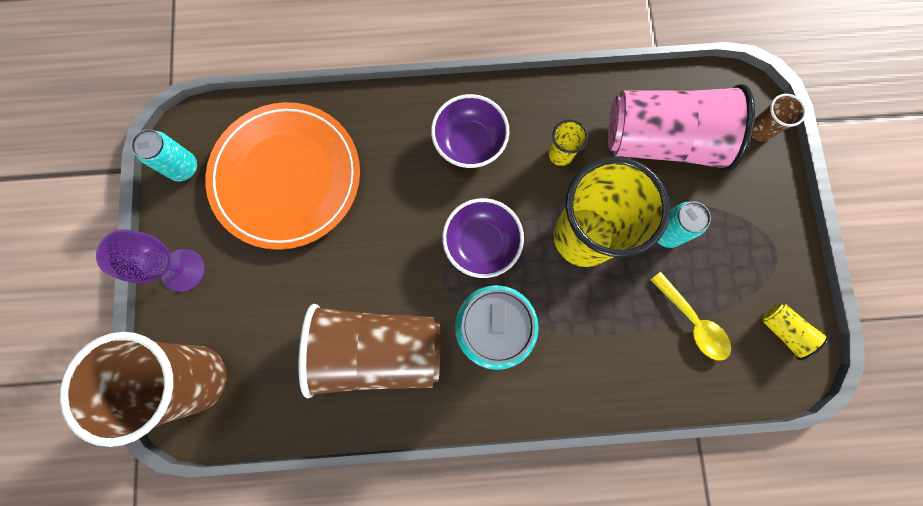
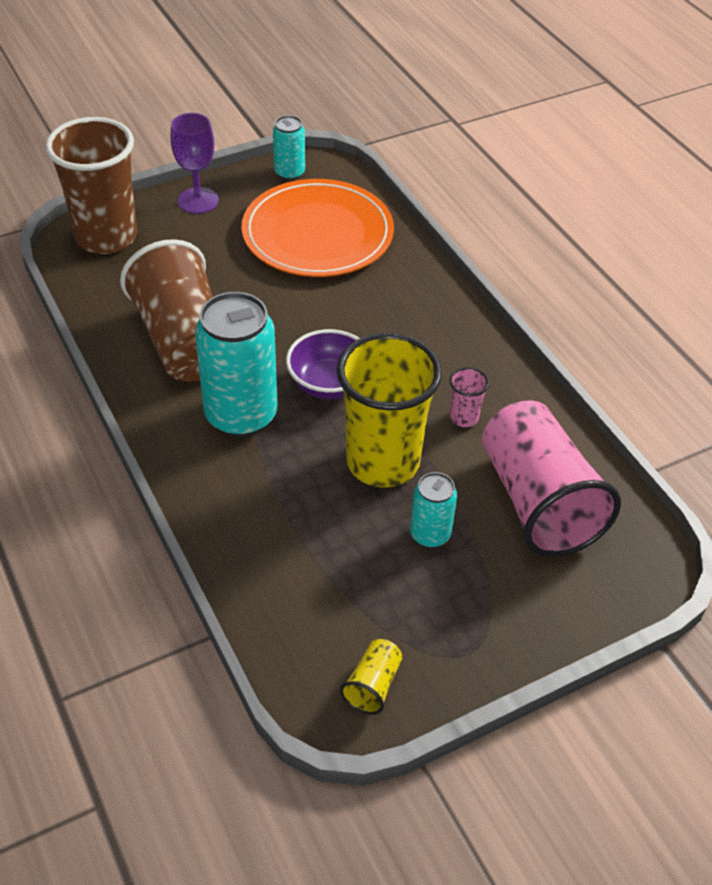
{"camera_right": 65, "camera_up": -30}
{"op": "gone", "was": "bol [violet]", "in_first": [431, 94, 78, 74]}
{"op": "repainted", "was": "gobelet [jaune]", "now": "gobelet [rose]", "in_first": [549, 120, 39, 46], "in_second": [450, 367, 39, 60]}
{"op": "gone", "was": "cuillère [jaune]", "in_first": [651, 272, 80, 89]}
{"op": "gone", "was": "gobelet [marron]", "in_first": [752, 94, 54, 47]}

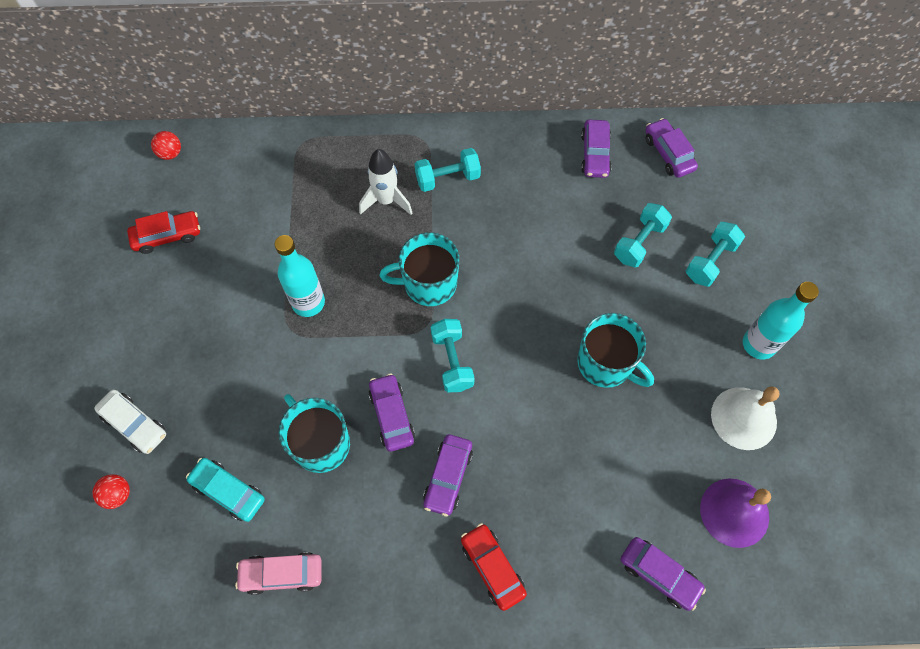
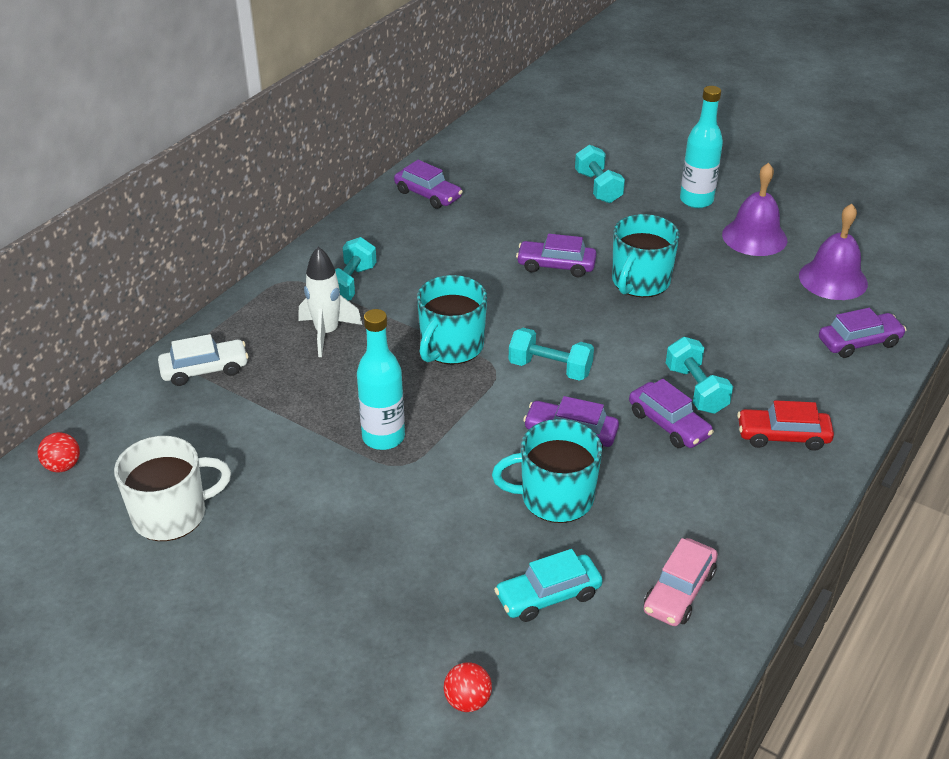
{"camera_right": -55, "camera_up": -25}
{"op": "shifted", "was": "voiture [blanc]", "in_first": [94, 390, 72, 64], "in_second": [158, 334, 91, 52]}
{"op": "swapped", "was": "voiture [rouge]", "now": "tasse [blanc]", "in_first": [127, 211, 73, 43], "in_second": [114, 436, 117, 105]}
{"op": "rotated", "was": "tasse [turquoise]", "in_first": [577, 313, 77, 75], "in_second": [612, 214, 68, 84], "clockwise": 135}
{"op": "shifted", "was": "haltère [turquoise]", "in_first": [614, 203, 58, 64], "in_second": [666, 337, 67, 77]}
{"op": "shifted", "was": "voiture [violet]", "in_first": [645, 118, 53, 60], "in_second": [516, 234, 80, 43]}
{"op": "repainted", "was": "cloche [blanc]", "now": "cloche [violet]", "in_first": [711, 387, 68, 63], "in_second": [722, 163, 65, 93]}

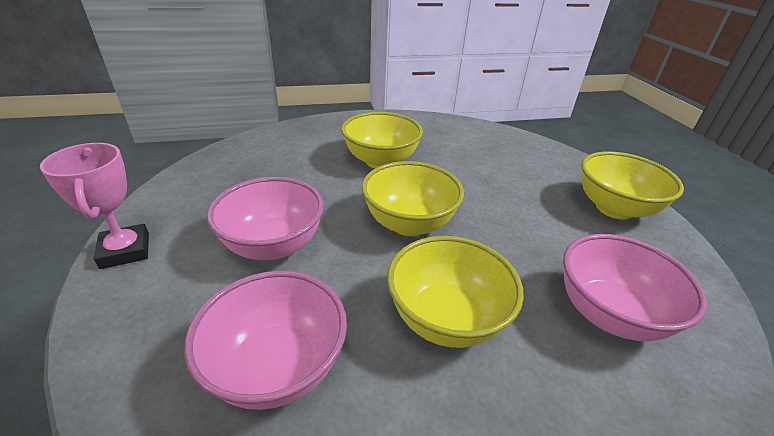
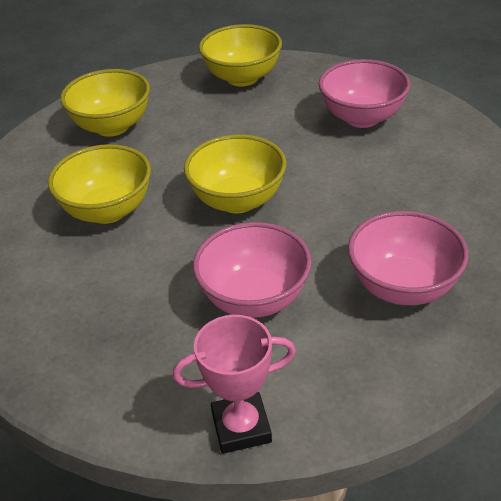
{"camera_right": -75, "camera_up": 5}
{"op": "shifted", "was": "bol [jaune]", "in_first": [387, 236, 137, 112], "in_second": [60, 69, 90, 68]}

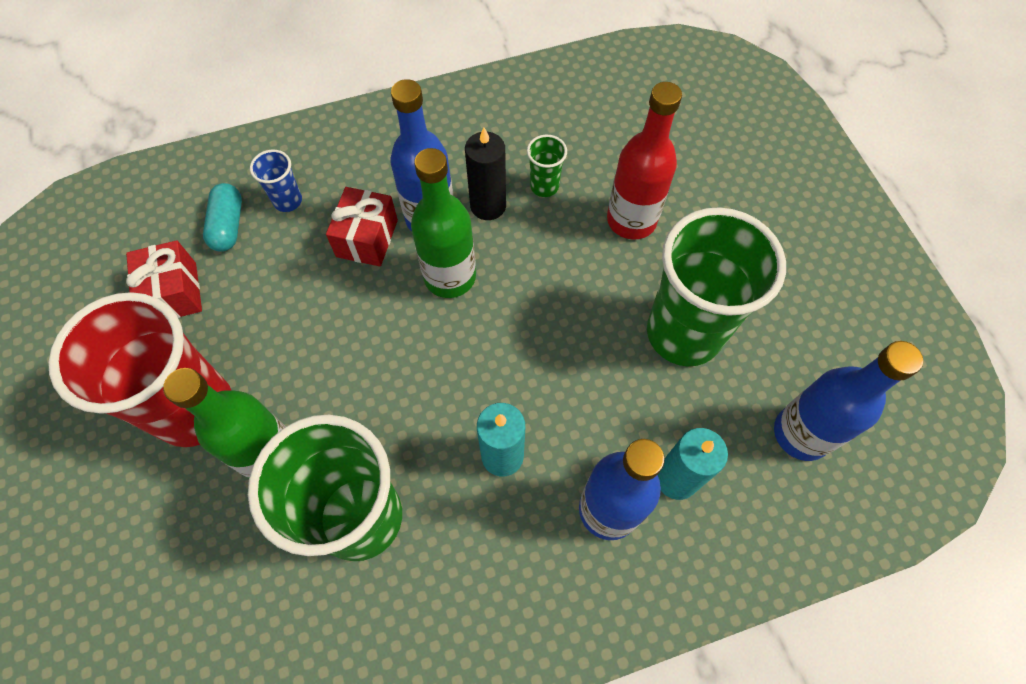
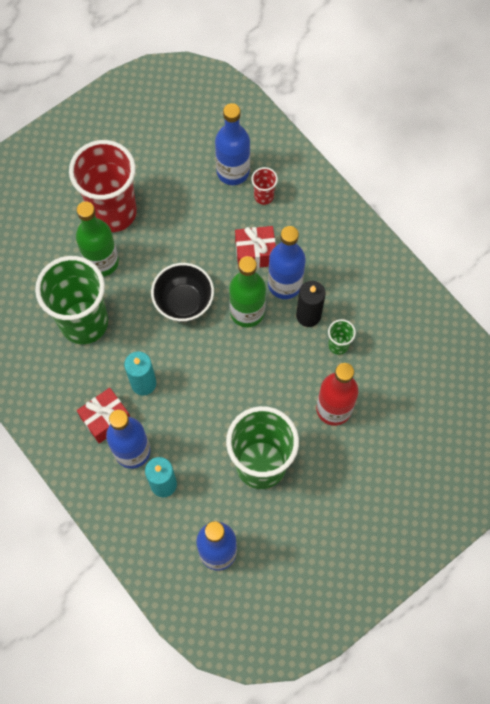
{"camera_right": 70, "camera_up": 5}
{"op": "shifted", "was": "cadeau [rouge]", "in_first": [126, 240, 76, 78], "in_second": [77, 388, 53, 55]}
{"op": "swapped", "was": "gélule [turquoise]", "now": "bouteille [bleu]", "in_first": [203, 183, 39, 69], "in_second": [215, 103, 35, 82]}
{"op": "repainted", "was": "gobelet [bleu]", "now": "gobelet [rouge]", "in_first": [250, 150, 52, 62], "in_second": [251, 167, 27, 38]}
{"op": "new", "now": "bol [noir]", "in_second": [151, 263, 63, 59]}

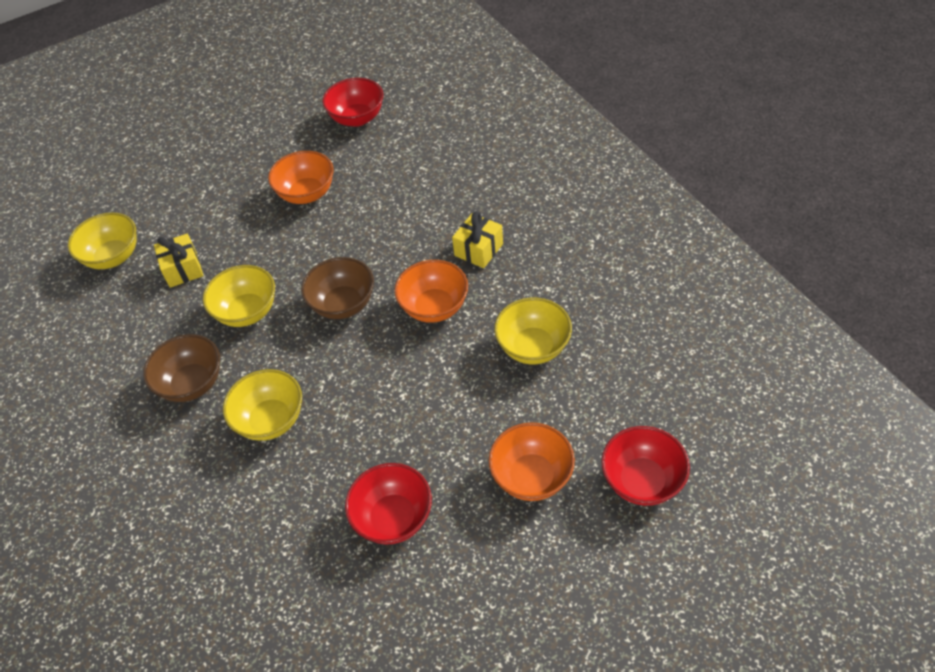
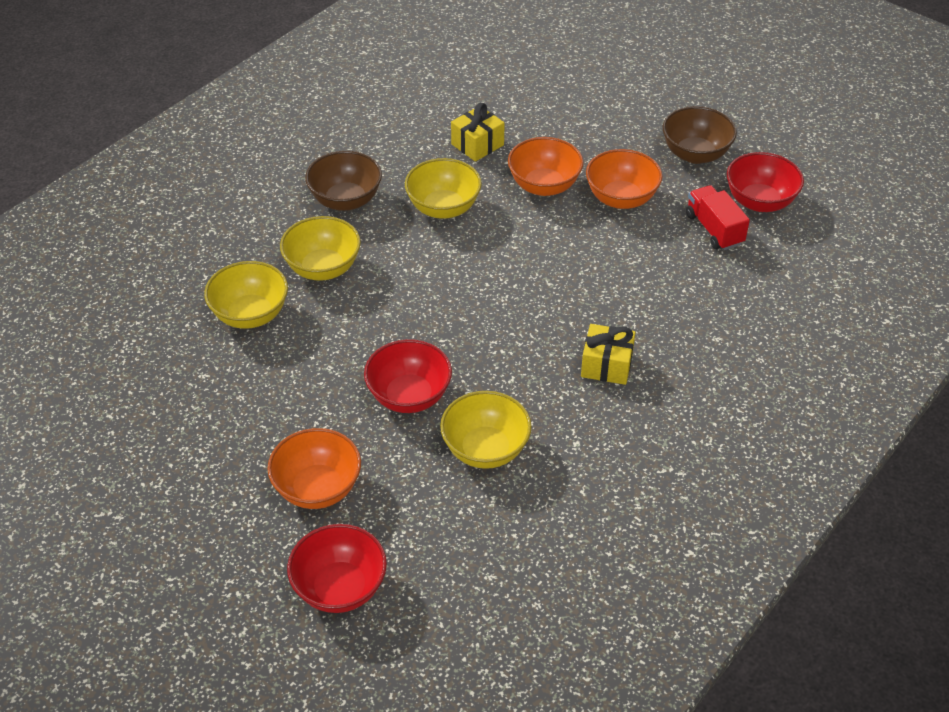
{"camera_right": 65, "camera_up": -5}
{"op": "shifted", "was": "bol [jaune]", "in_first": [68, 212, 68, 57], "in_second": [204, 261, 84, 68]}
{"op": "shifted", "was": "bol [marron]", "in_first": [301, 257, 73, 62], "in_second": [663, 106, 74, 58]}
{"op": "shifted", "was": "bol [rouge]", "in_first": [345, 463, 87, 81], "in_second": [364, 339, 88, 74]}
{"op": "shifted", "was": "bol [orange]", "in_first": [394, 260, 74, 63], "in_second": [508, 137, 75, 59]}
{"op": "new", "now": "camion [rouge]", "in_second": [686, 185, 64, 65]}

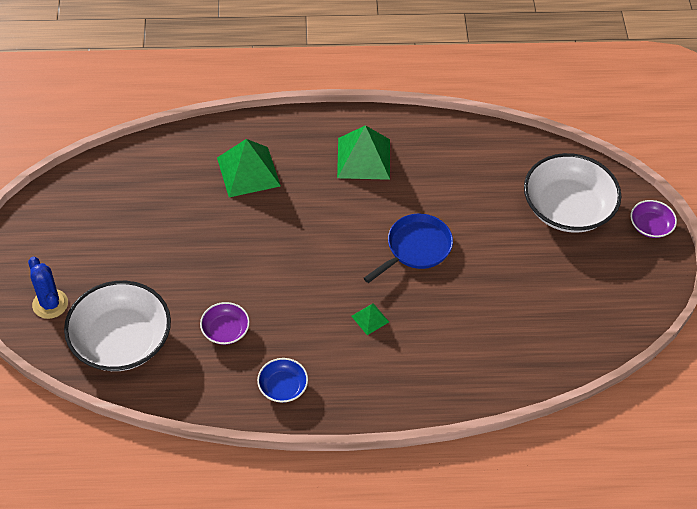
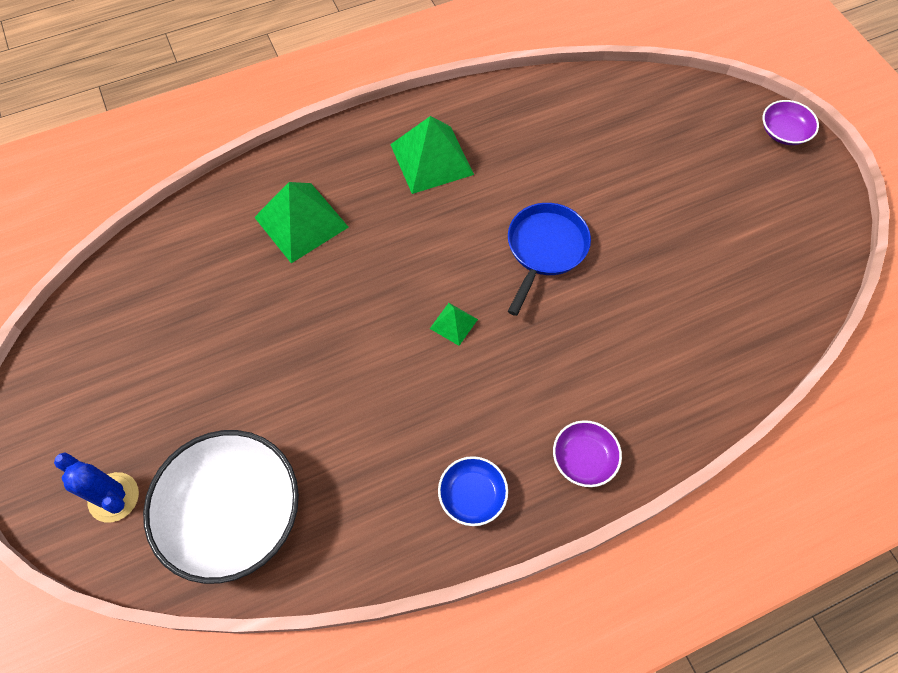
{"camera_right": -20, "camera_up": 10}
{"op": "shifted", "was": "bol [violet]", "in_first": [200, 302, 50, 43], "in_second": [553, 420, 69, 67]}
{"op": "shifted", "was": "pyramide [vert]", "in_first": [351, 303, 38, 32], "in_second": [430, 303, 48, 43]}
{"op": "gone", "was": "bol [blanc]", "in_first": [524, 153, 97, 80]}

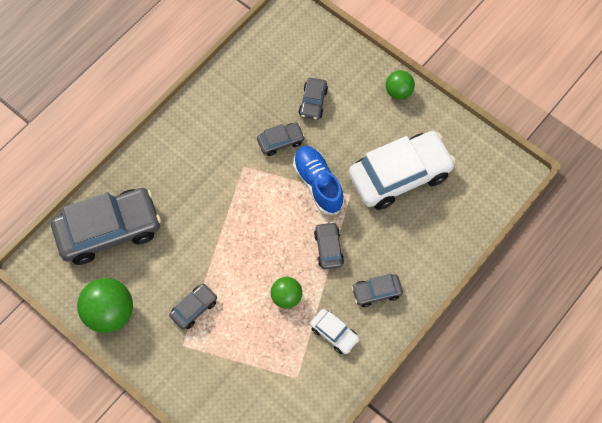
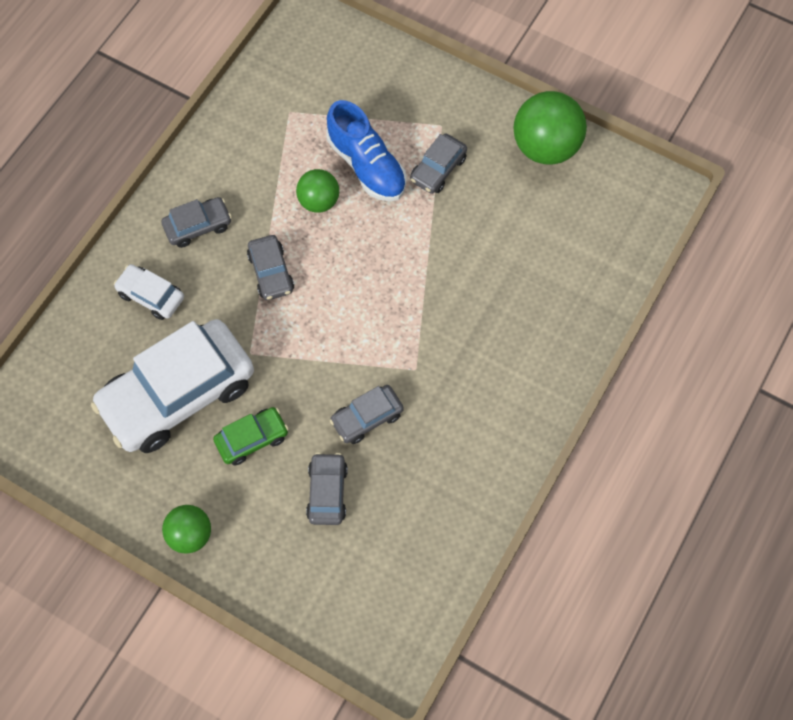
{"camera_right": 170, "camera_up": 0}
{"op": "gone", "was": "voiture [gris]", "in_first": [51, 188, 110, 77]}
{"op": "shifted", "was": "chaussure [bleu]", "in_first": [293, 146, 51, 69], "in_second": [326, 100, 81, 102]}
{"op": "shifted", "was": "voiture [blanc]", "in_first": [310, 309, 49, 45], "in_second": [114, 264, 70, 56]}
{"op": "new", "now": "voiture [vert]", "in_second": [213, 407, 76, 58]}

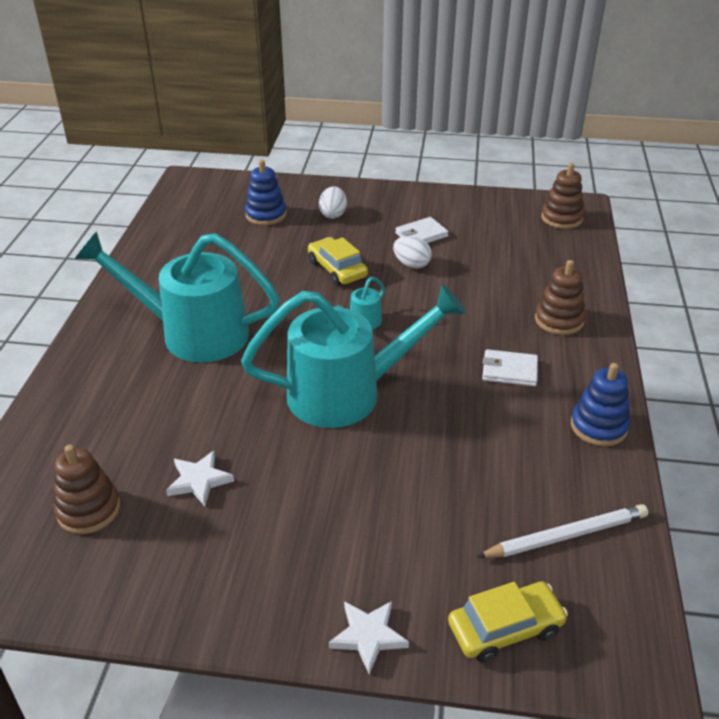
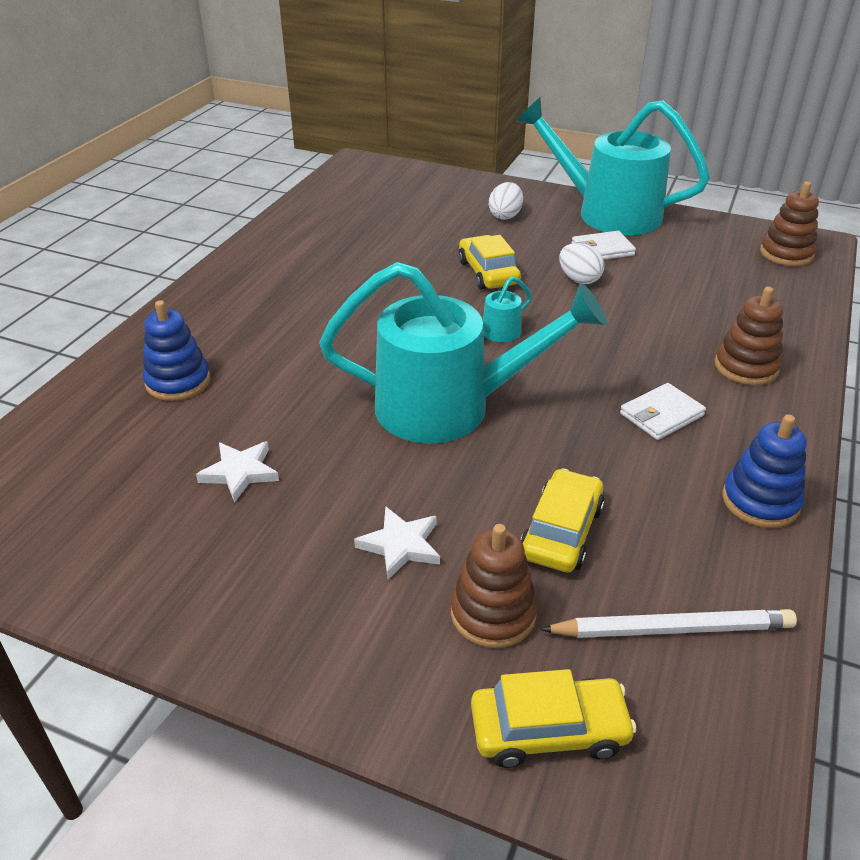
{"camera_right": 15, "camera_up": 0}
{"op": "shifted", "was": "jouet à empiler [marron]", "in_first": [54, 445, 66, 89], "in_second": [451, 524, 87, 124]}
{"op": "shifted", "was": "arrosoir [turquoise]", "in_first": [75, 231, 205, 132], "in_second": [516, 97, 194, 138]}
{"op": "shifted", "was": "jouet à empiler [bleu]", "in_first": [245, 160, 42, 65], "in_second": [143, 300, 67, 101]}
{"op": "shifted", "was": "étoile [blanc]", "in_first": [329, 601, 80, 73], "in_second": [354, 506, 86, 74]}
{"op": "rotated", "was": "portefeuille [blanc]", "in_first": [482, 349, 56, 37], "in_second": [620, 383, 86, 57], "clockwise": -60}
{"op": "new", "now": "voiture [jaune]", "in_second": [521, 468, 83, 105]}

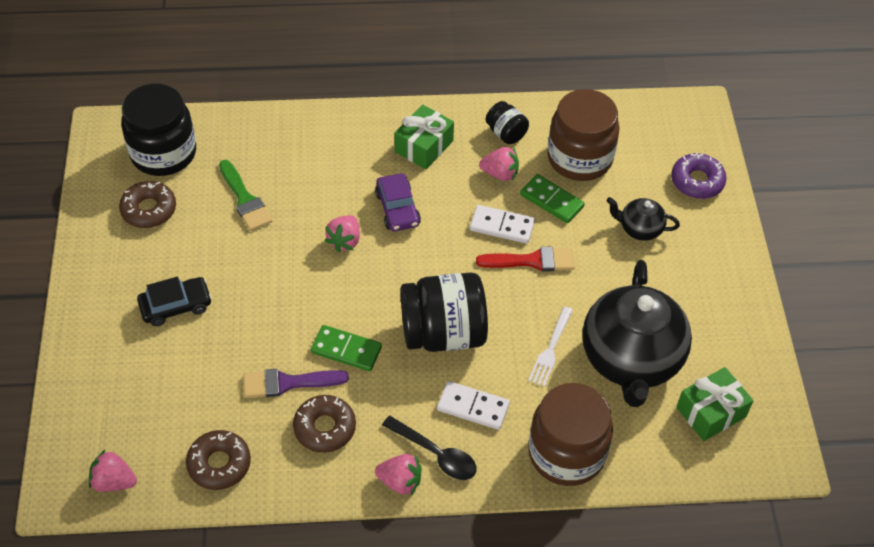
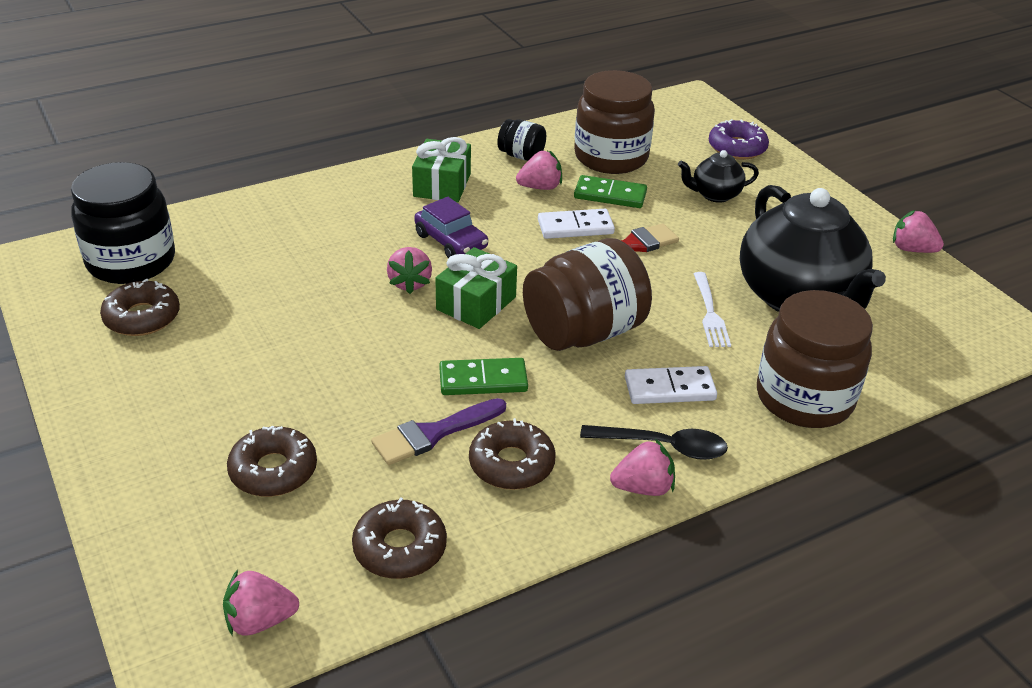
{"camera_right": -25, "camera_up": -15}
{"op": "gone", "was": "voiture [noir]", "in_first": [137, 277, 75, 49]}
{"op": "gone", "was": "pinceau [vert]", "in_first": [219, 160, 53, 71]}
{"op": "repainted", "was": "bocal [noir]", "now": "bocal [marron]", "in_first": [401, 272, 87, 80], "in_second": [523, 238, 129, 113]}
{"op": "shifted", "was": "cadeau [vert]", "in_first": [677, 367, 76, 74], "in_second": [435, 247, 82, 82]}
{"op": "new", "now": "beignet [marron]", "in_second": [227, 425, 90, 72]}
{"op": "new", "now": "fraise [rose]", "in_second": [893, 210, 51, 43]}

